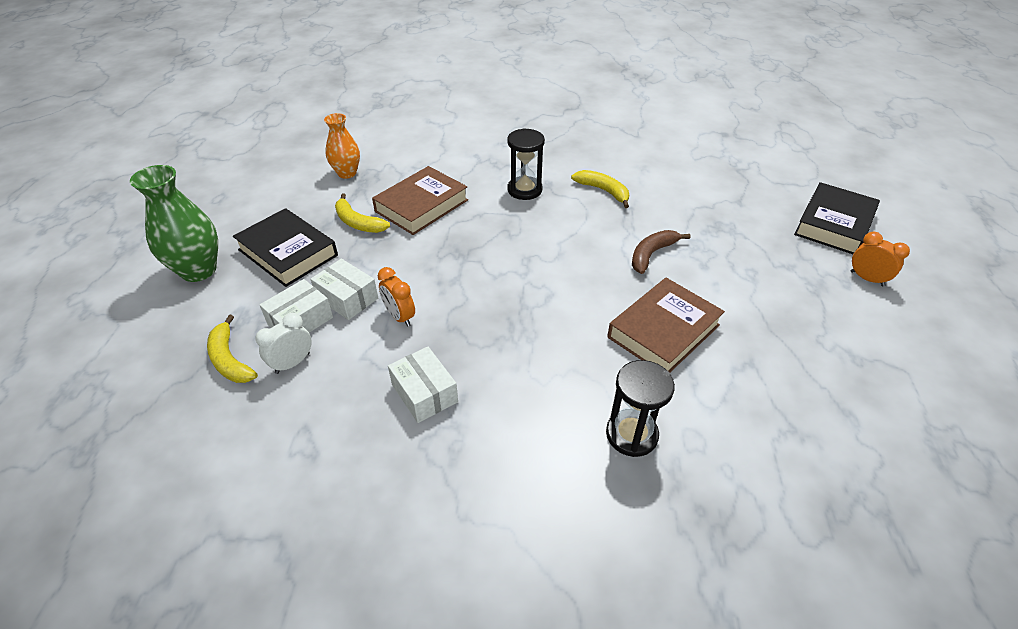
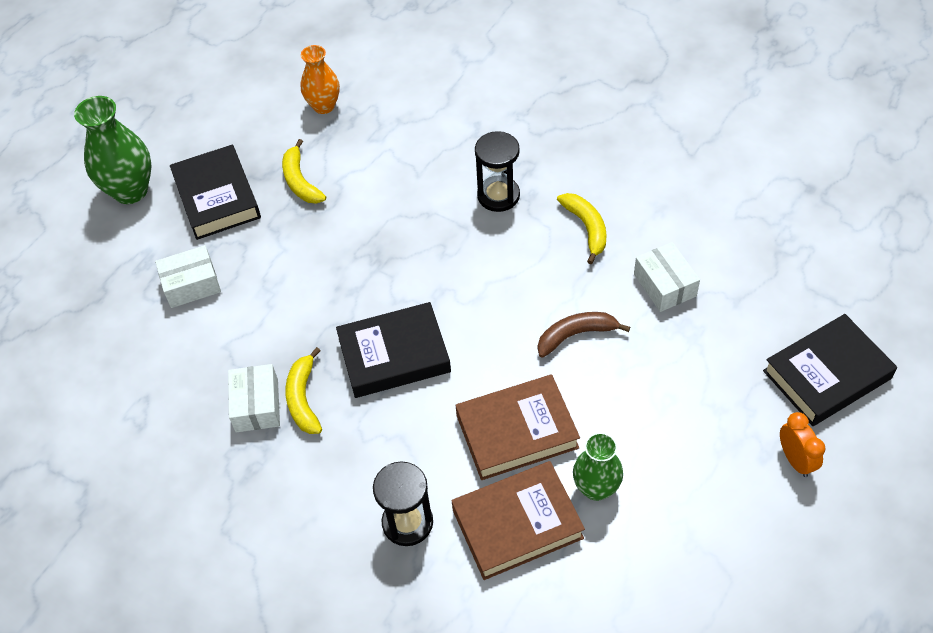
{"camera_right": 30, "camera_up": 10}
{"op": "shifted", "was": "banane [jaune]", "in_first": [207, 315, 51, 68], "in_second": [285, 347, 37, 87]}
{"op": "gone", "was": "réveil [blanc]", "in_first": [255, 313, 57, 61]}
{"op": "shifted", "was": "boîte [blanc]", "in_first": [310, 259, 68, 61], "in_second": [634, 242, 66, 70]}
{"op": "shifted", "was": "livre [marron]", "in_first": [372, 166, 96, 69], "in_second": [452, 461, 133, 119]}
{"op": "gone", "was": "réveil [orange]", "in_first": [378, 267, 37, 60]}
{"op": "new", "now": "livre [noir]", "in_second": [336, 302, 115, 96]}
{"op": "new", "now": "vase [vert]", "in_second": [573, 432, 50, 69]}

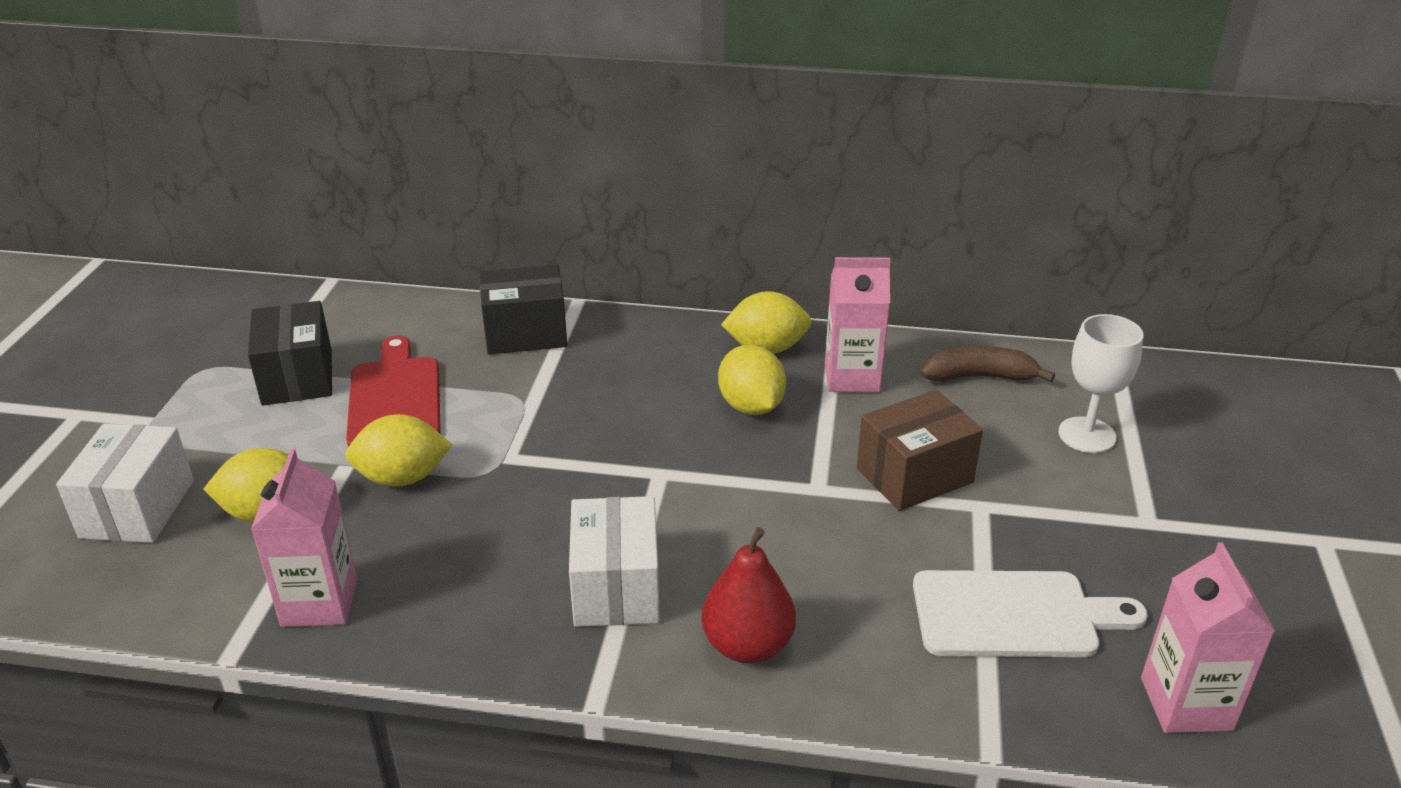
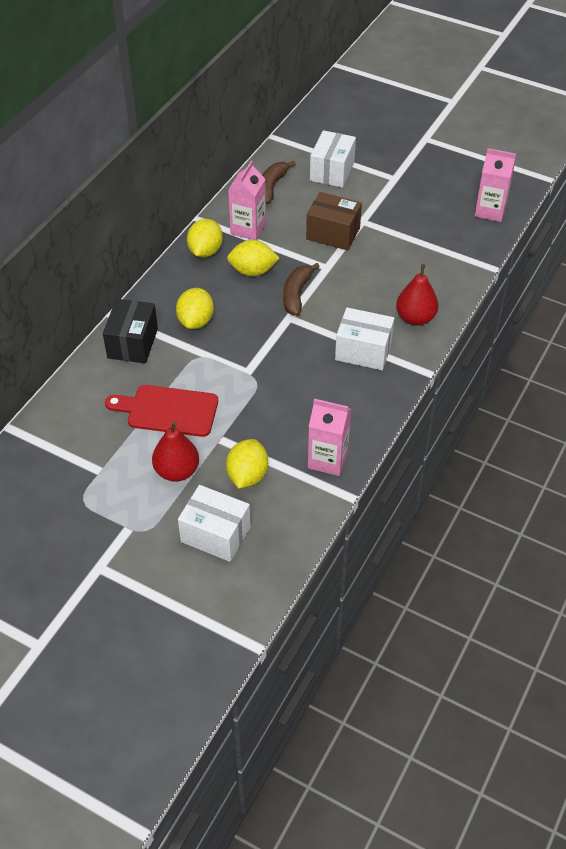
{"camera_right": -70, "camera_up": 15}
{"op": "gone", "was": "boîte [noir]", "in_first": [248, 301, 84, 105]}
{"op": "shifted", "was": "citron [jaune]", "in_first": [345, 414, 107, 73], "in_second": [176, 288, 38, 41]}
{"op": "rotated", "was": "boîte [marron]", "in_first": [857, 390, 126, 121], "in_second": [306, 192, 56, 59], "clockwise": -60}
{"op": "gone", "was": "planche à découper [blanc]", "in_first": [913, 570, 235, 87]}
{"op": "swapped", "was": "verre à pied [blanc]", "now": "boîte [blanc]", "in_first": [1058, 314, 85, 139], "in_second": [310, 130, 46, 58]}
{"op": "new", "now": "poire [rouge]", "in_second": [152, 421, 47, 61]}
{"op": "new", "now": "banane [marron]", "in_second": [283, 263, 37, 53]}

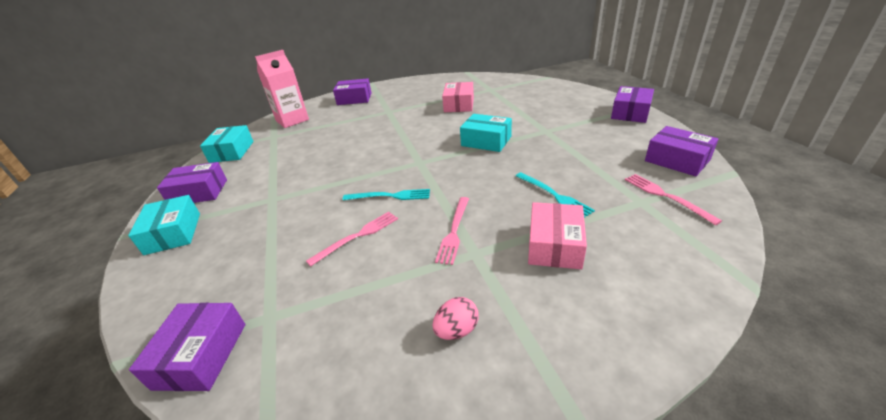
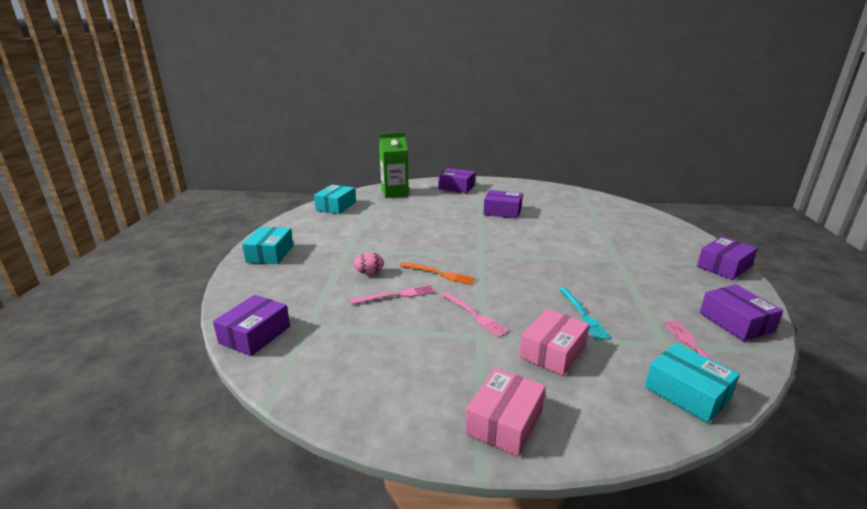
{"camera_right": 20, "camera_up": -10}
{"op": "shifted", "was": "boîte [violet]", "in_first": [157, 162, 70, 41], "in_second": [483, 190, 40, 29]}
{"op": "repainted", "was": "brique de lait [rose]", "now": "brique de lait [vert]", "in_first": [255, 50, 54, 78], "in_second": [379, 132, 30, 66]}
{"op": "repainted", "was": "fourchette [turquoise]", "now": "fourchette [orange]", "in_first": [343, 189, 87, 11], "in_second": [400, 262, 75, 23]}
{"op": "shifted", "was": "œuf [rose]", "in_first": [433, 297, 46, 43], "in_second": [354, 252, 29, 23]}
{"op": "rotated", "was": "fourchette [rose]", "in_first": [435, 197, 34, 68], "in_second": [441, 291, 69, 47], "clockwise": -75}
{"op": "shifted", "was": "boîte [rose]", "in_first": [442, 82, 32, 30], "in_second": [465, 368, 81, 89]}
{"op": "shifted", "was": "boîte [turquoise]", "in_first": [460, 114, 52, 38], "in_second": [645, 343, 95, 80]}

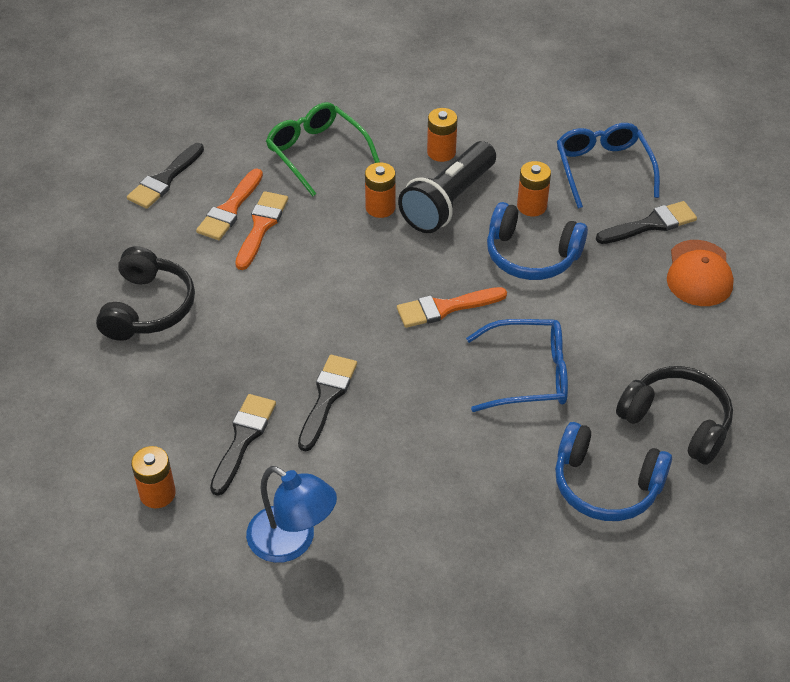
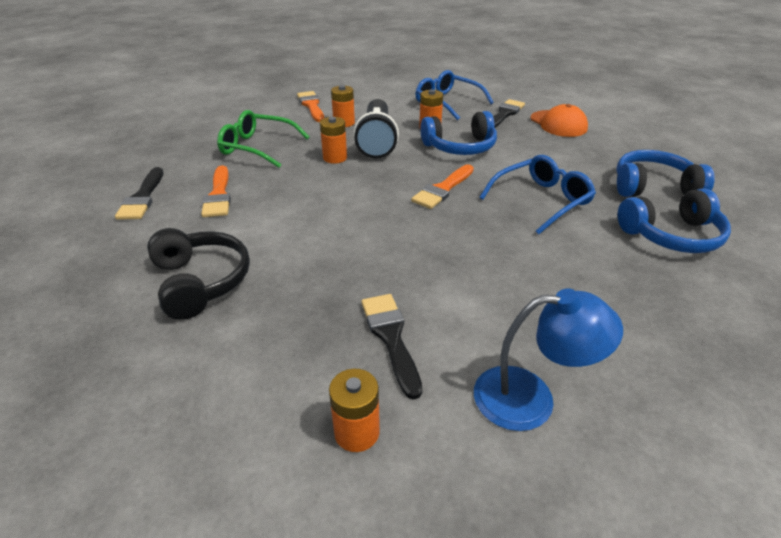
{"camera_right": -35, "camera_up": -10}
{"op": "shifted", "was": "pinceau [orange]", "in_first": [235, 191, 53, 79], "in_second": [297, 91, 27, 31]}
{"op": "gone", "was": "pinceau [noir]", "in_first": [298, 355, 59, 97]}
{"op": "repainted", "was": "casque audio [noir]", "now": "casque audio [bleu]", "in_first": [616, 366, 117, 99], "in_second": [616, 150, 99, 47]}

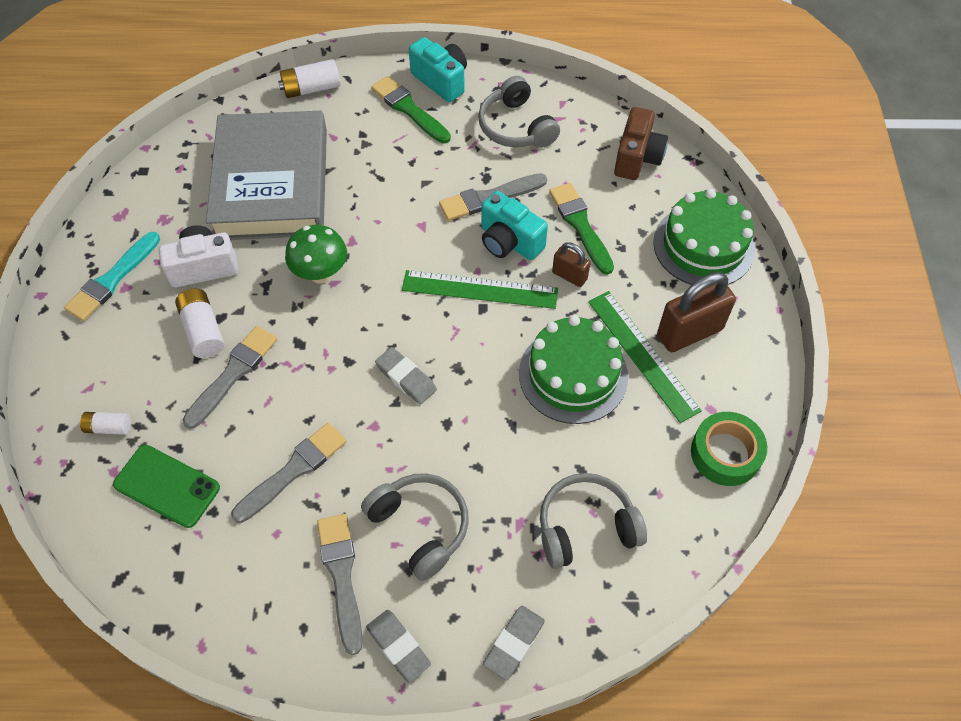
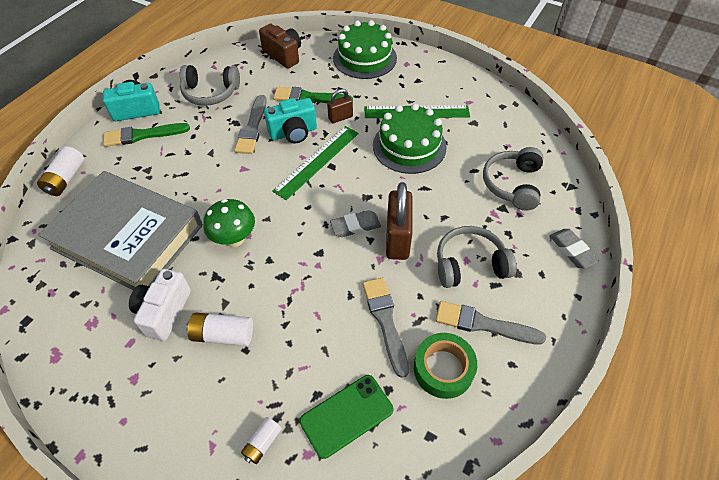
{"camera_right": -60, "camera_up": -5}
{"op": "gone", "was": "pinceau [turquoise]", "in_first": [64, 232, 96, 89]}
{"op": "gone", "was": "pinceau [gris]", "in_first": [183, 326, 94, 103]}
{"op": "gone", "was": "gomme [gris]", "in_first": [366, 610, 65, 72]}
{"op": "shifted", "was": "cadenas [marron]", "in_first": [657, 272, 79, 80], "in_second": [386, 182, 27, 78]}
{"op": "shifted", "was": "ruban adhésif [vert]", "in_first": [691, 412, 76, 74], "in_second": [414, 333, 63, 66]}

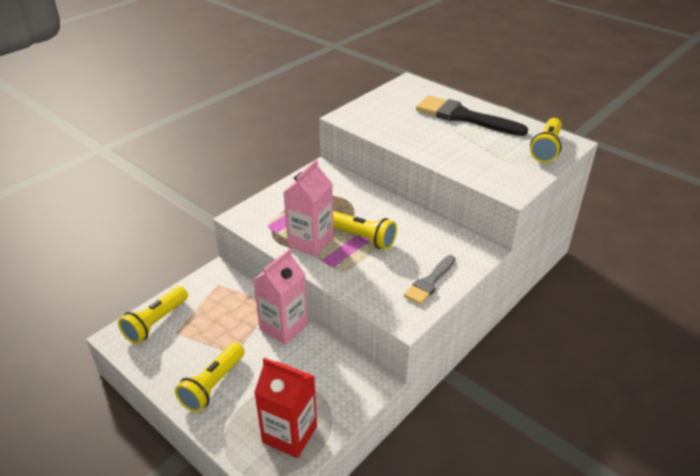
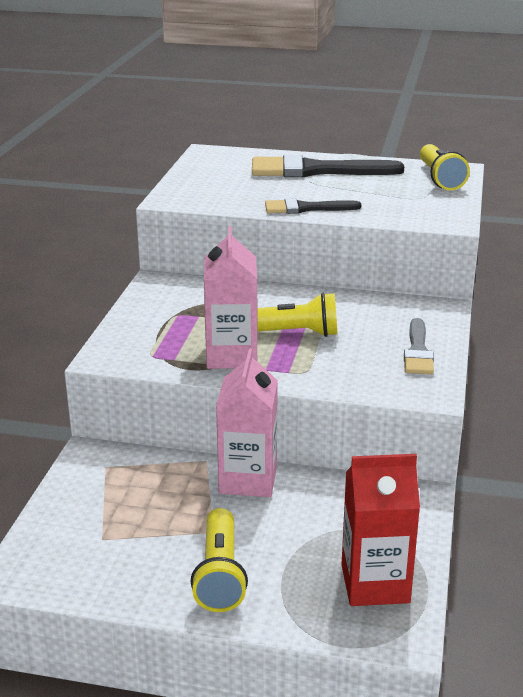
{"camera_right": -30, "camera_up": -10}
{"op": "gone", "was": "lampe de poche [jaune]", "in_first": [118, 286, 70, 58]}
{"op": "new", "now": "pinceau [noir]", "in_second": [265, 198, 96, 16]}

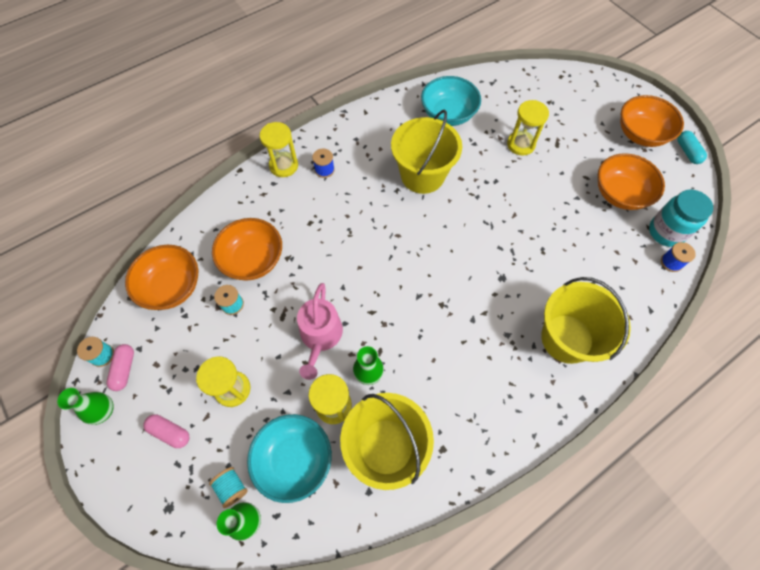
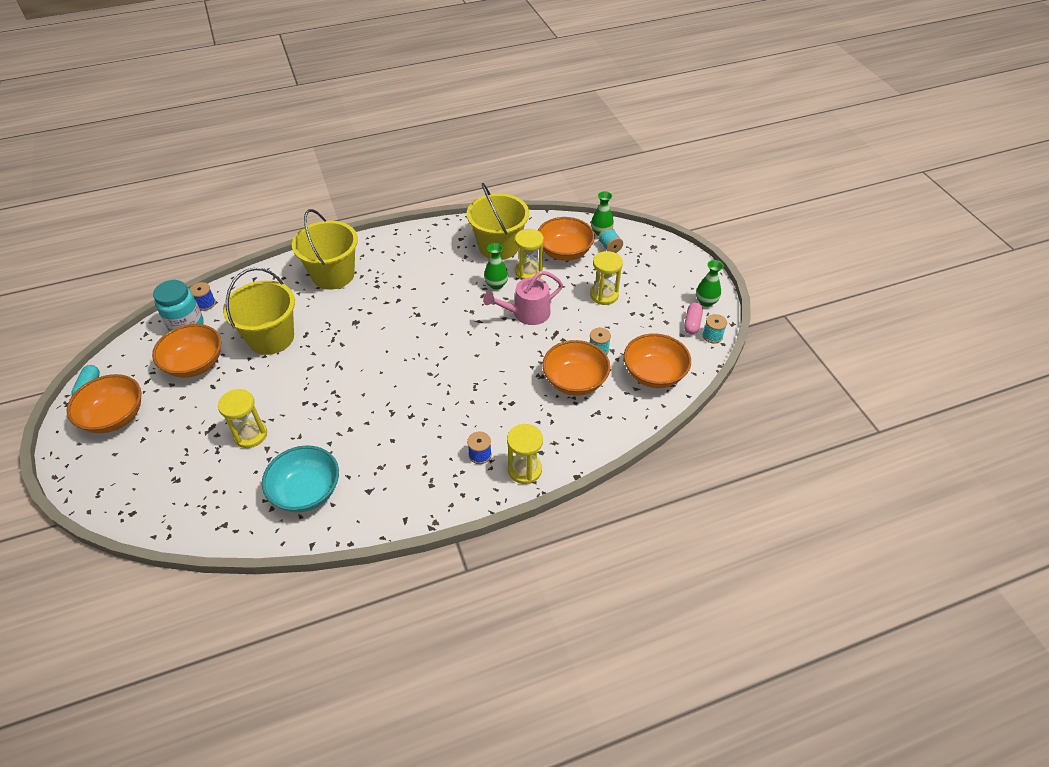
{"camera_right": -165, "camera_up": -15}
{"op": "gone", "was": "gélule [rose]", "in_first": [143, 414, 46, 34]}
{"op": "repainted", "was": "bol [turquoise]", "now": "bol [orange]", "in_first": [247, 414, 85, 89], "in_second": [538, 217, 57, 44]}
{"op": "rotated", "was": "arrosoir [rose]", "in_first": [297, 283, 46, 97], "in_second": [483, 271, 80, 54], "clockwise": -135}
{"op": "shifted", "was": "seau [jaune]", "in_first": [391, 110, 71, 84], "in_second": [223, 268, 72, 87]}

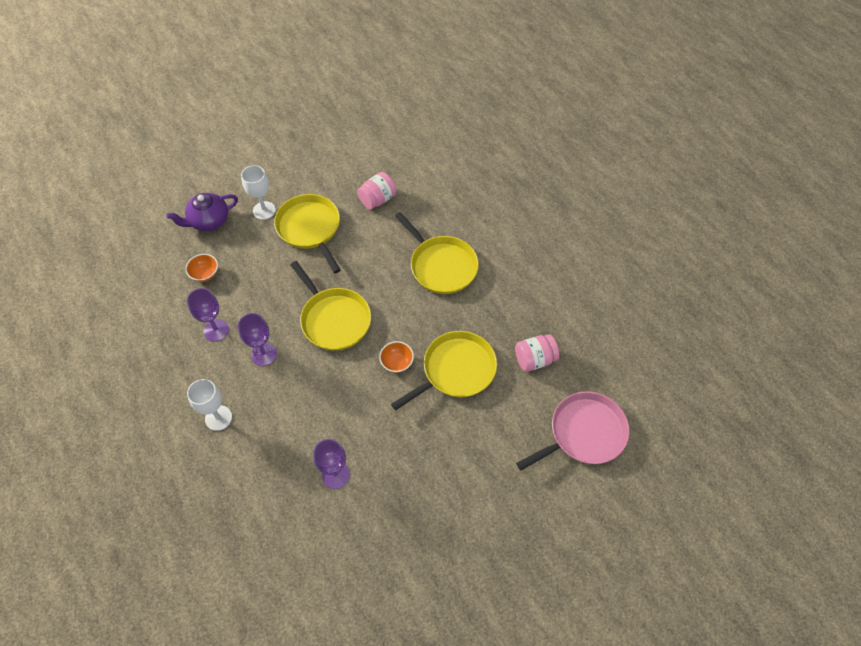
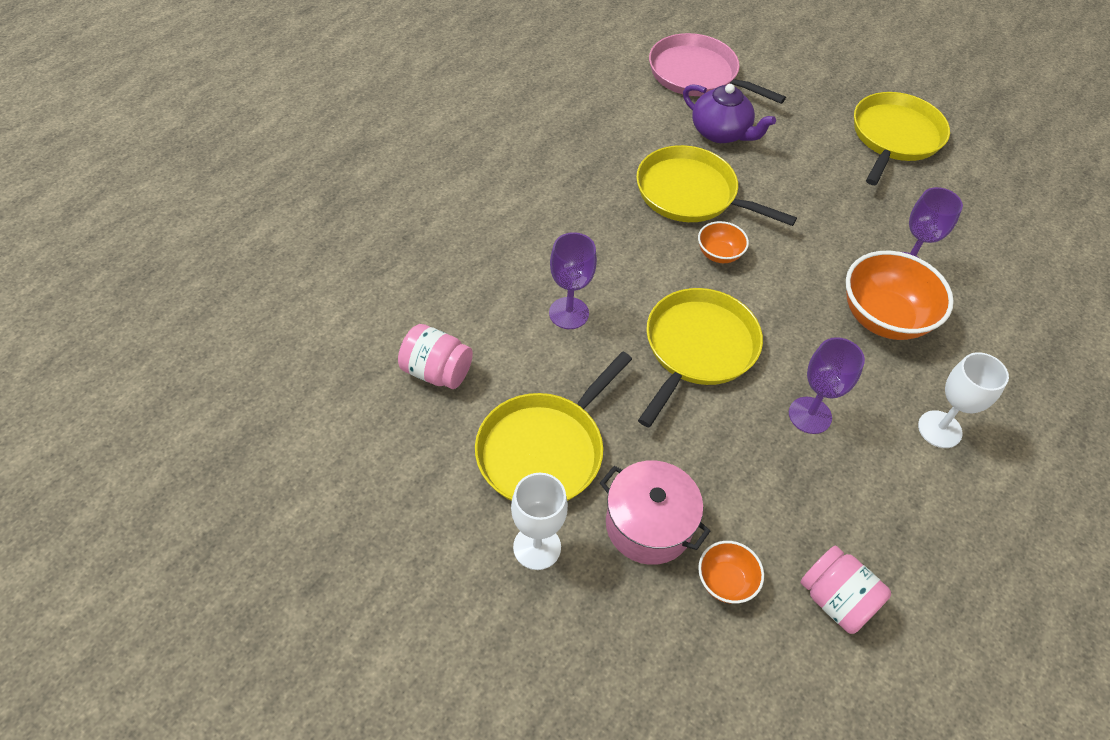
{"camera_right": -115, "camera_up": -5}
{"op": "shifted", "was": "théière [violet]", "in_first": [166, 193, 72, 38], "in_second": [683, 84, 93, 59]}
{"op": "shifted", "was": "verre à pied [violet]", "in_first": [187, 288, 42, 54], "in_second": [549, 232, 48, 97]}
{"op": "shifted", "was": "poêle [jaune]", "in_first": [395, 212, 84, 82], "in_second": [854, 92, 96, 93]}
{"op": "shifted", "was": "bocal [rose]", "in_first": [515, 334, 44, 38], "in_second": [800, 546, 91, 88]}
{"op": "new", "now": "marmite [rose]", "in_second": [600, 460, 110, 105]}
{"op": "new", "now": "bol [orange]", "in_second": [846, 251, 108, 89]}

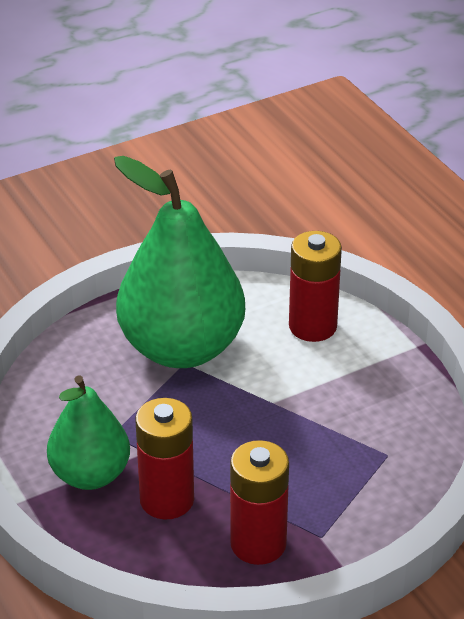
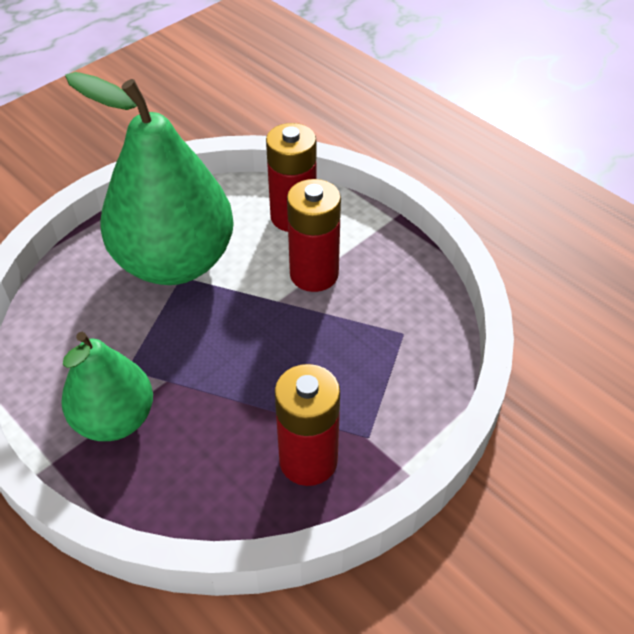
{"camera_right": -15, "camera_up": 10}
{"op": "shifted", "was": "pile [rouge]", "in_first": [135, 398, 59, 122], "in_second": [287, 179, 54, 113]}

